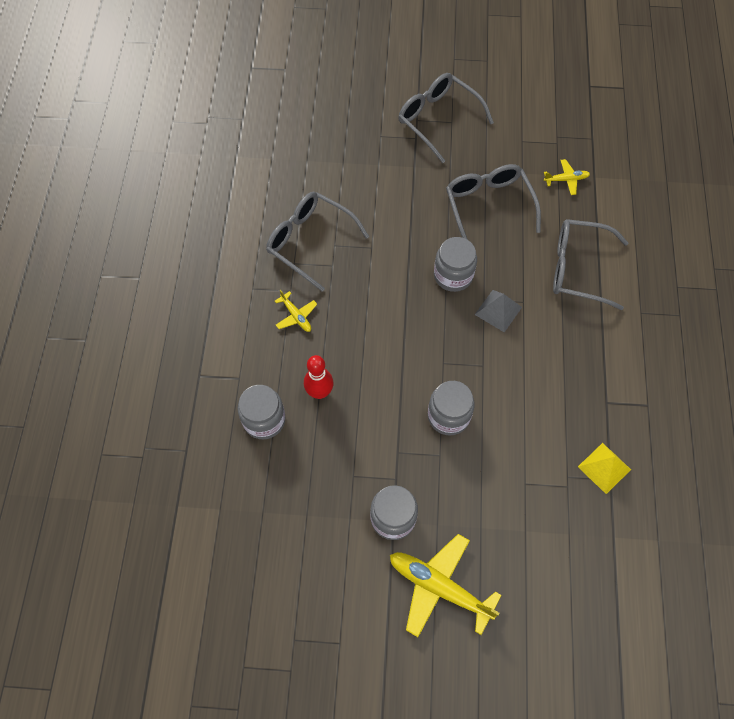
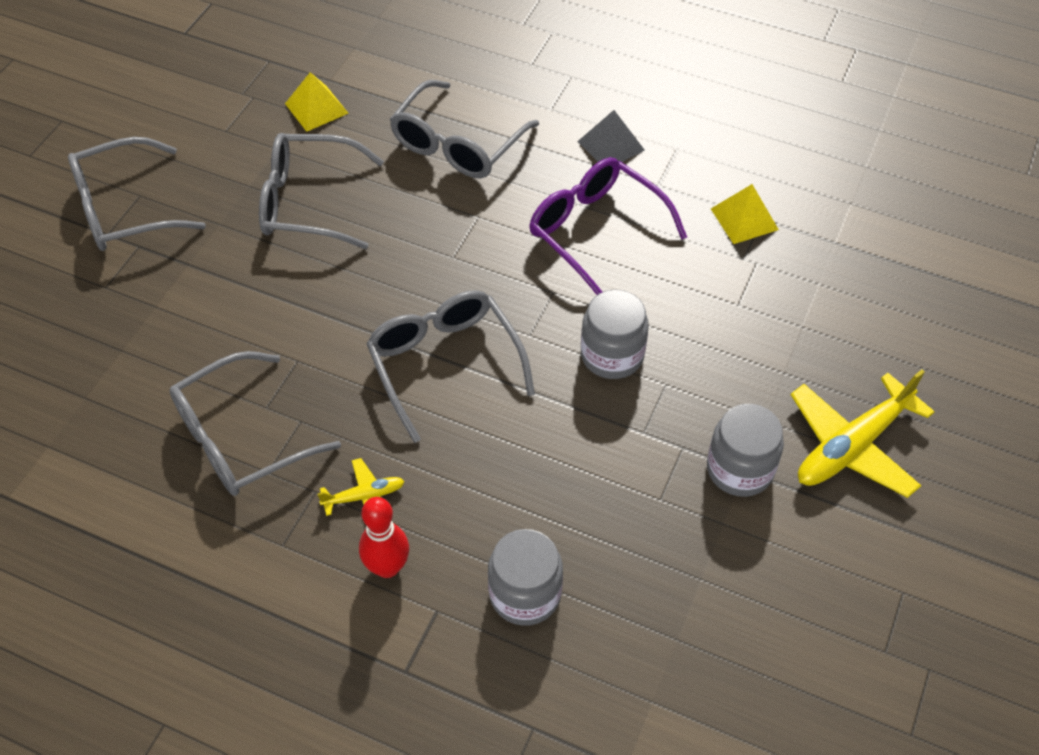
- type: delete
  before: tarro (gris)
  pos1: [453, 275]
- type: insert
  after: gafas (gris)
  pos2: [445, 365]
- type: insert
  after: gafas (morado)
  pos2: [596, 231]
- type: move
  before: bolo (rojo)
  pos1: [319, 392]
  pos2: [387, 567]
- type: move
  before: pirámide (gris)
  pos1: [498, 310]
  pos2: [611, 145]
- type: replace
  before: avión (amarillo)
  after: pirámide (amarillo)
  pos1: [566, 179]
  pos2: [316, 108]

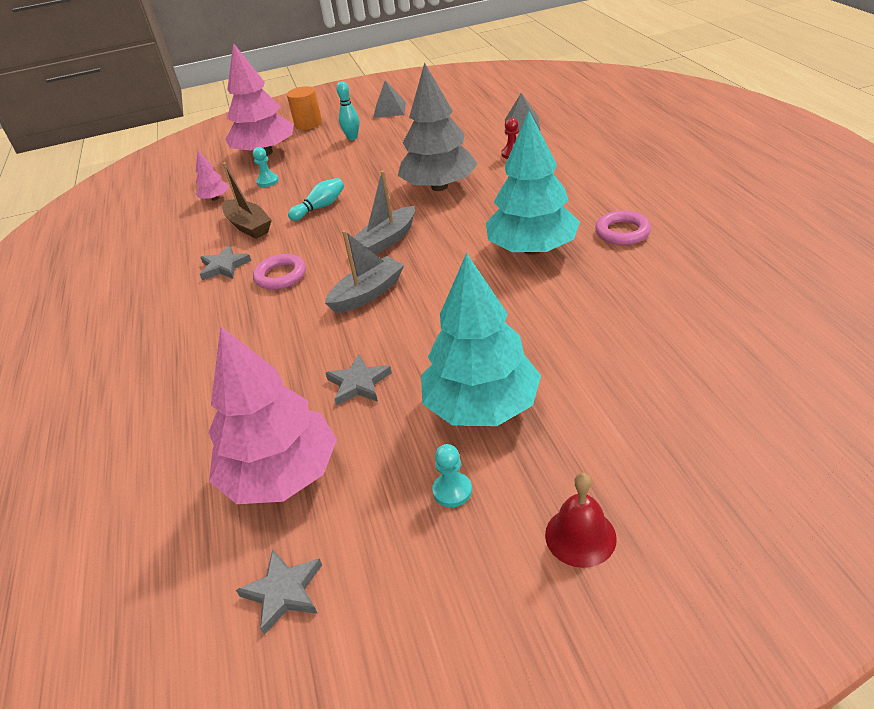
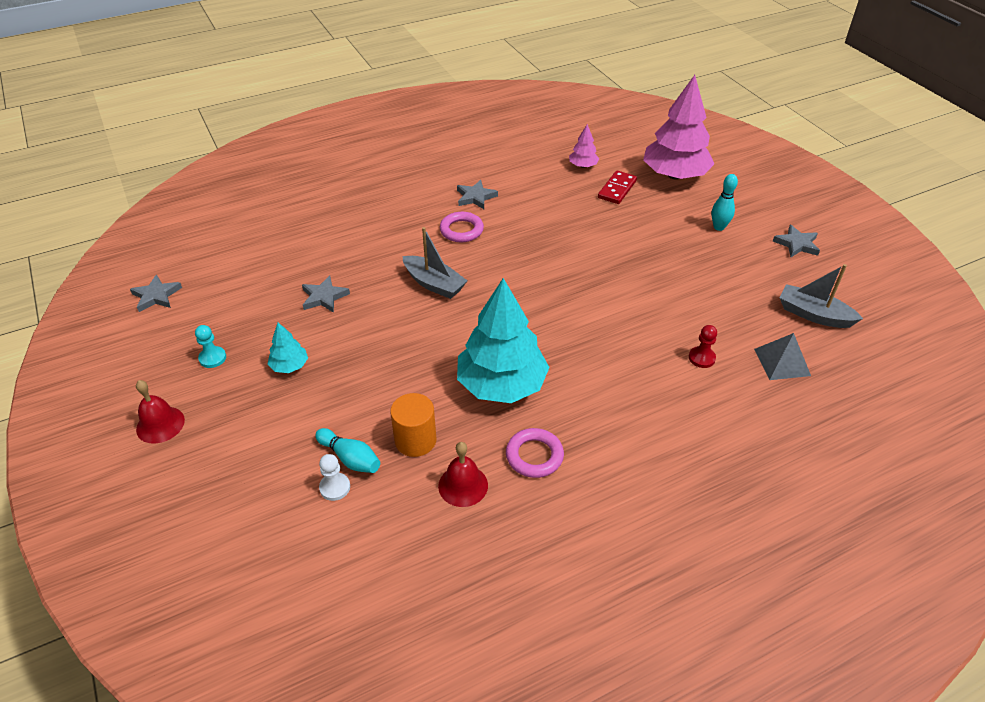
- type: delete
  before: árbol (rosa)
  pos1: [281, 475]
- type: delete
  before: barco (marrón)
  pos1: [248, 226]
- type: delete
  before: árbol (gris)
  pos1: [439, 187]
- type: insert
  after: peón (blanco)
  pos2: [335, 487]
- type: insert
  after: campana (rojo)
  pos2: [463, 485]
- type: move
  before: cilindro (naranja)
  pos1: [308, 124]
  pos2: [415, 440]
- type: move
  before: bolo (turquesa)
  pos1: [320, 207]
  pos2: [350, 458]
- type: move
  before: barco (gris)
  pos1: [387, 240]
  pos2: [813, 315]
- type: replace
  before: peón (turquesa)
  after: ficha de dominó (rojo)
  pos1: [267, 181]
  pos2: [617, 189]
- type: replace
  before: pirámide (gris)
  after: estrella (gris)
  pos1: [389, 110]
  pos2: [796, 244]
- type: resize
  before: árbol (turquesa)
  pos1: [482, 406]
  pos2: [289, 366]
  scale: 0.45

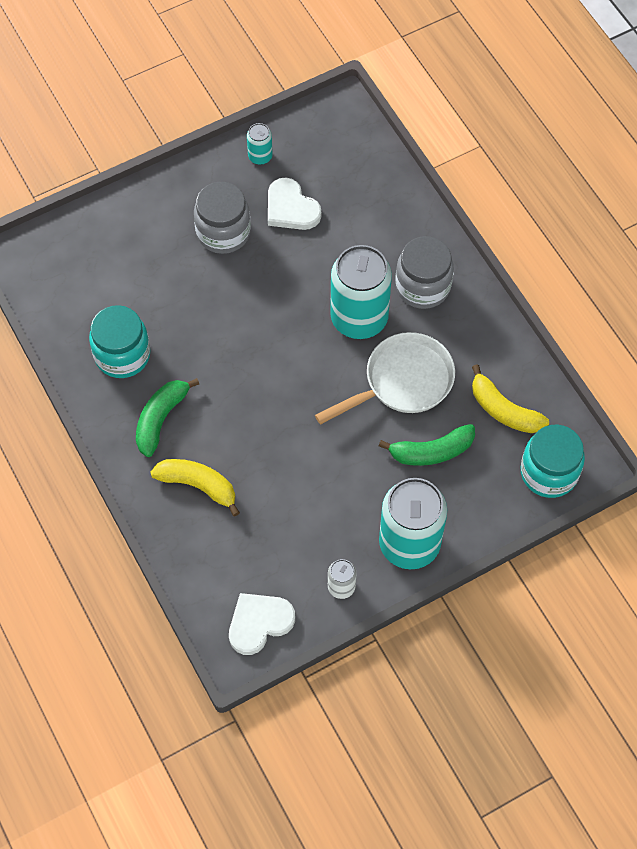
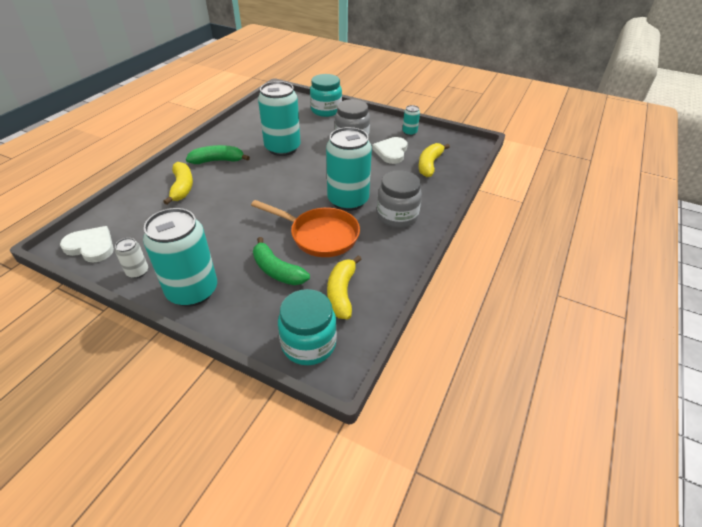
- type: insert
  after: lata (turquesa)
  pos2: [282, 148]
- type: insert
  after: plátano (amarillo)
  pos2: [429, 164]
- type: move
  before: tarro (turquesa)
  pos1: [122, 355]
  pos2: [326, 110]
- type: recolor
  before: sartén (blanco)
  after: sartén (naranja)
  pos1: [402, 382]
  pos2: [320, 235]

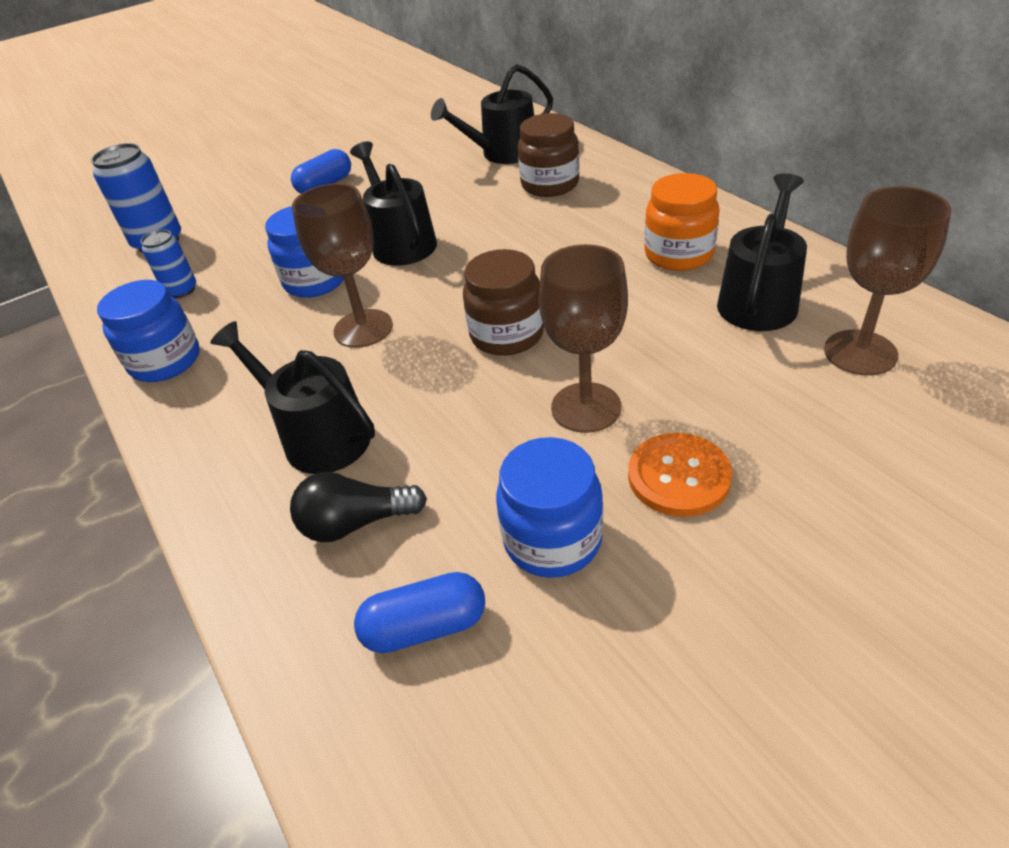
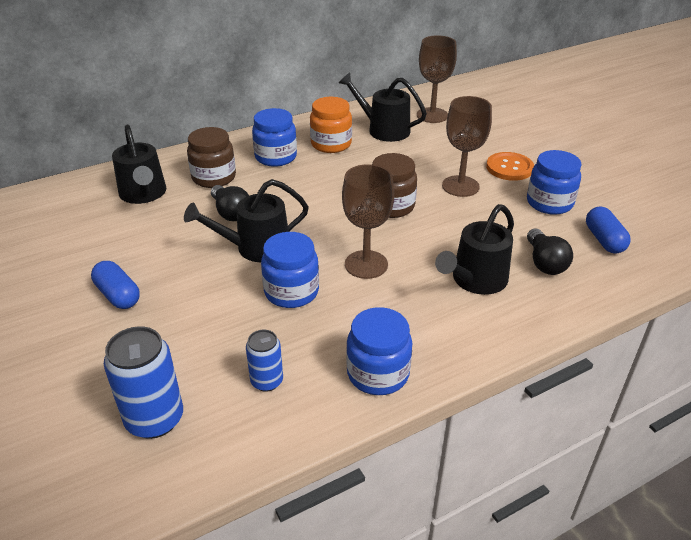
- type: insert
  after: bombilla (negro)
  pos2: [231, 212]
- type: insert
  after: tarro (azul)
  pos2: [276, 157]

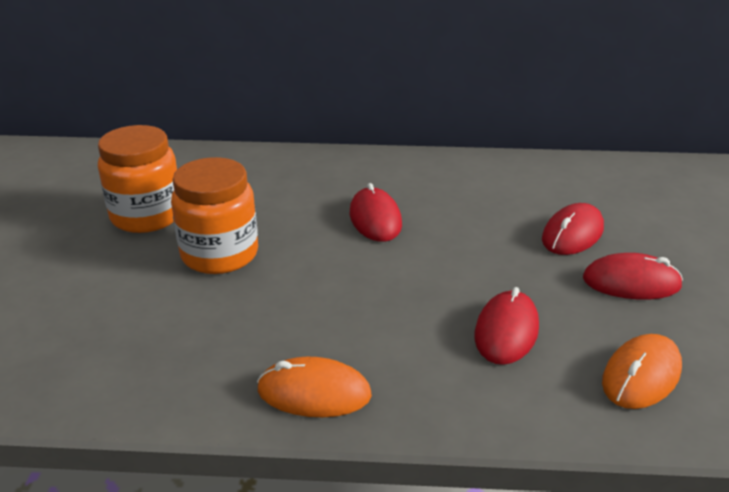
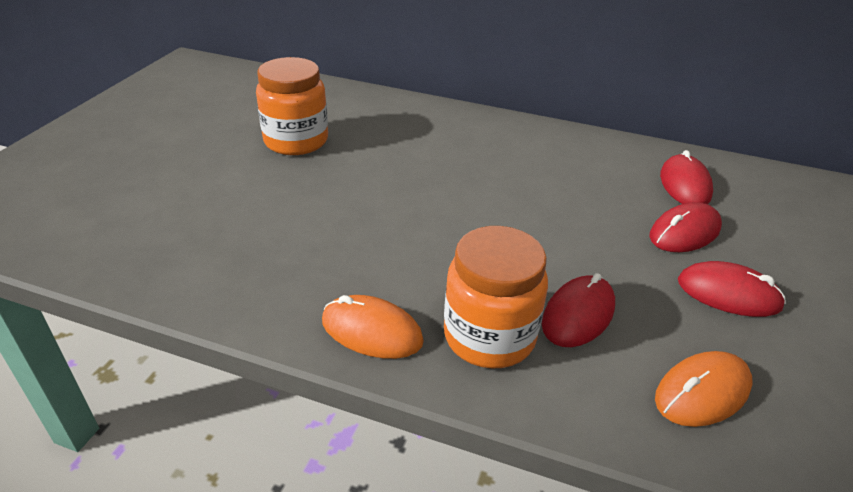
- type: move
  before: tarro (naranja)
  pos1: [220, 254]
  pos2: [489, 336]
- type: move
  before: ratón (rojo)
  pos1: [375, 219]
  pos2: [685, 185]

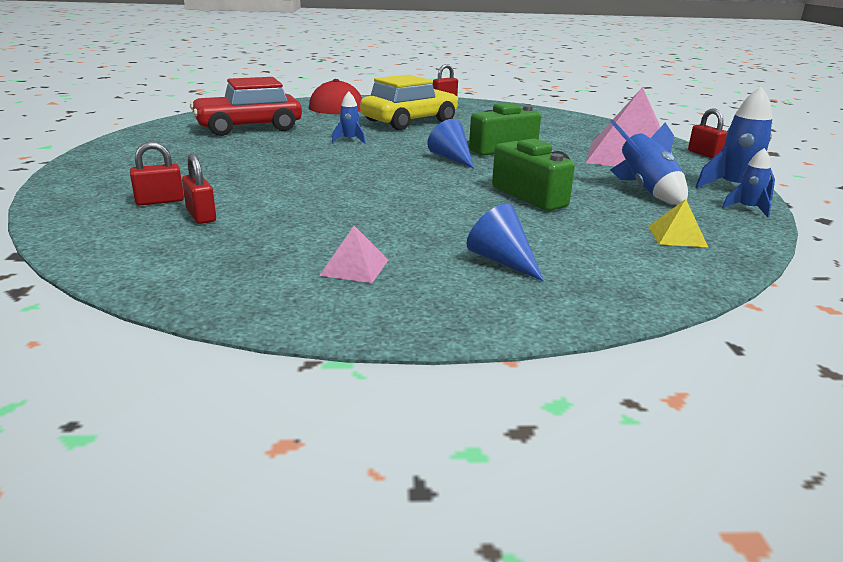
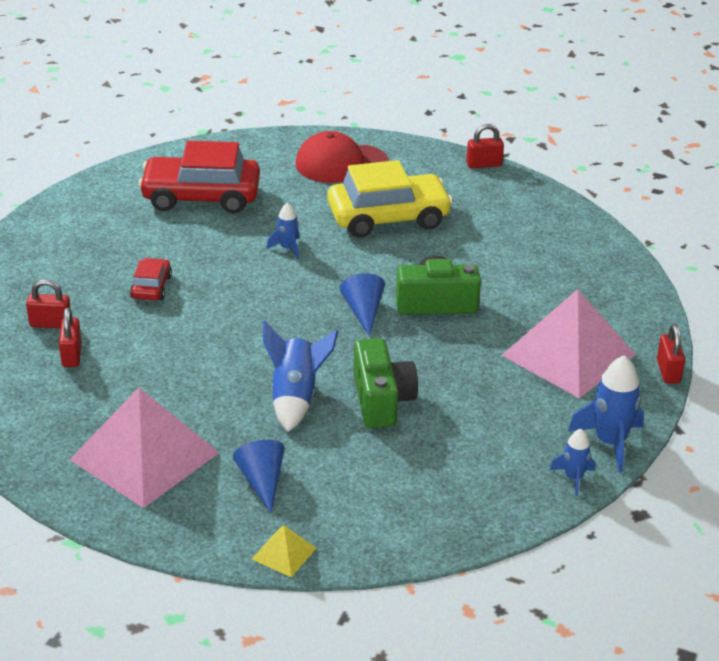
- type: insert
  after: coche (rojo)
  pos2: [151, 287]
- type: move
  before: cohete (azul)
  pos1: [646, 190]
  pos2: [295, 397]
- type: move
  before: pirámide (amarillo)
  pos1: [677, 236]
  pos2: [284, 553]
- type: resize
  before: pirámide (rosa)
  pos1: [354, 267]
  pos2: [144, 456]
  scale: 2.4

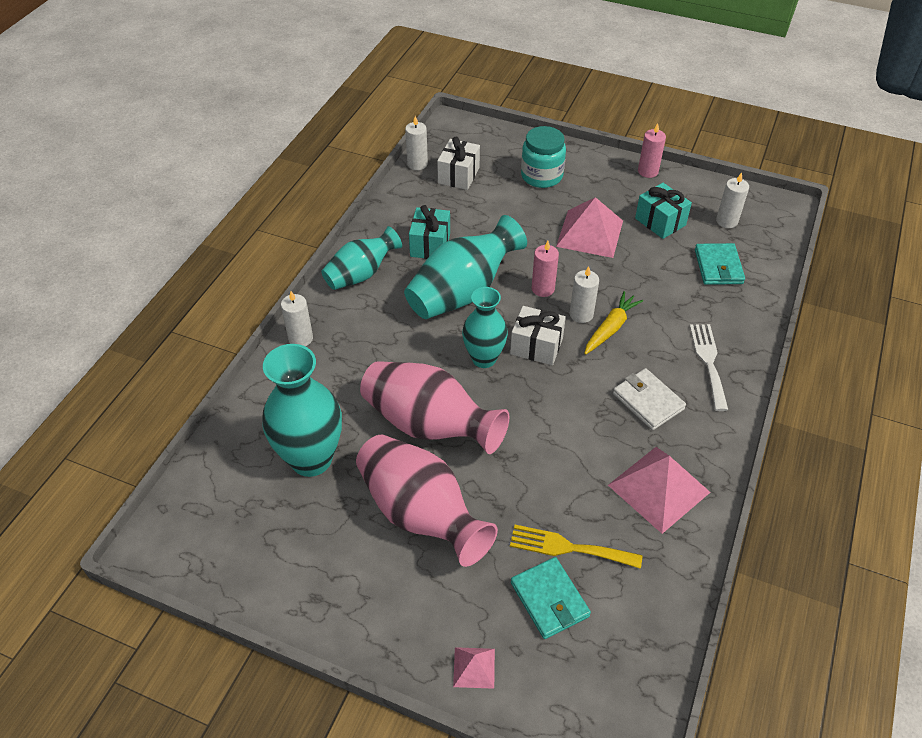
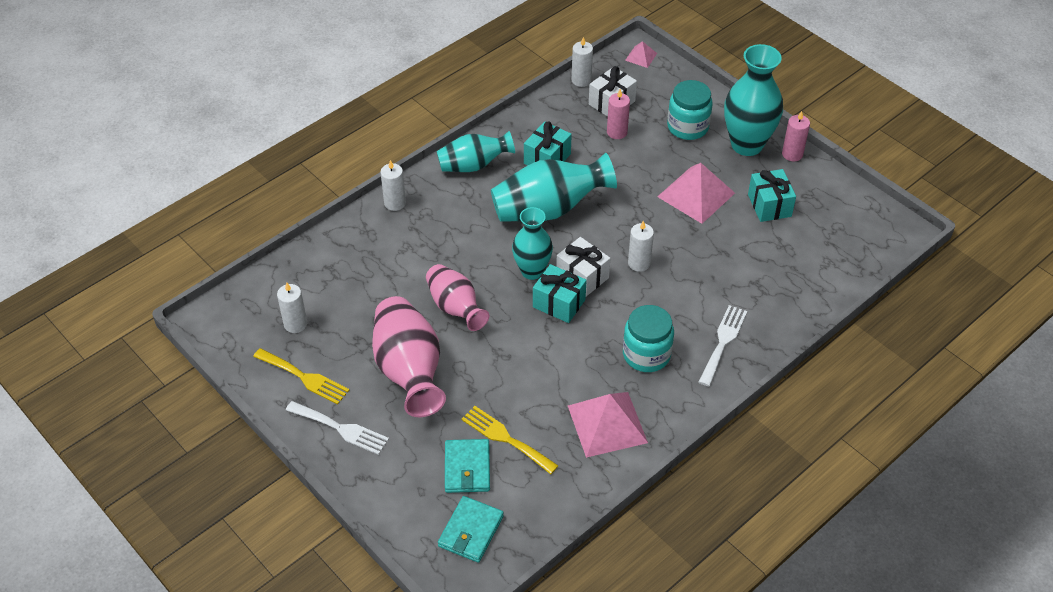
- type: delete
  before: zanahoria (amarillo)
  pos1: [611, 328]
- type: insert
  after: tenedor (amarillo)
  pos2: [304, 377]
- type: insert
  after: tenedor (blanco)
  pos2: [341, 428]
- type: insert
  after: regalo (turquesa)
  pos2: [559, 303]
- type: move
  before: florero (turquesa)
  pos1: [311, 459]
  pos2: [747, 145]
- type: move
  before: pirámide (rosa)
  pos1: [474, 667]
  pos2: [641, 56]
- type: move
  before: vela (rosa)
  pos1: [543, 289]
  pos2: [617, 132]
- type: move
  before: cartera (turquesa)
  pos1: [718, 267]
  pos2: [471, 531]
- type: move
  before: vela (blanco)
  pos1: [727, 221]
  pos2: [295, 324]
- type: replace
  before: cartera (blanco)
  after: tarro (turquesa)
  pos1: [648, 401]
  pos2: [646, 354]
- type: resize
  before: florero (rosa)
  pos1: [429, 425]
  pos2: [455, 308]
  scale: 0.65

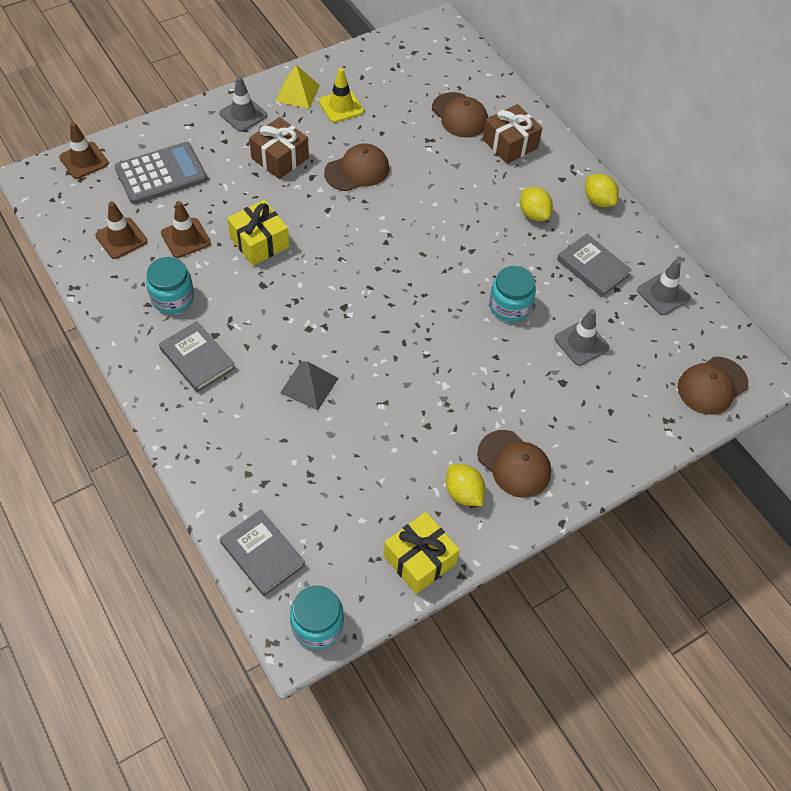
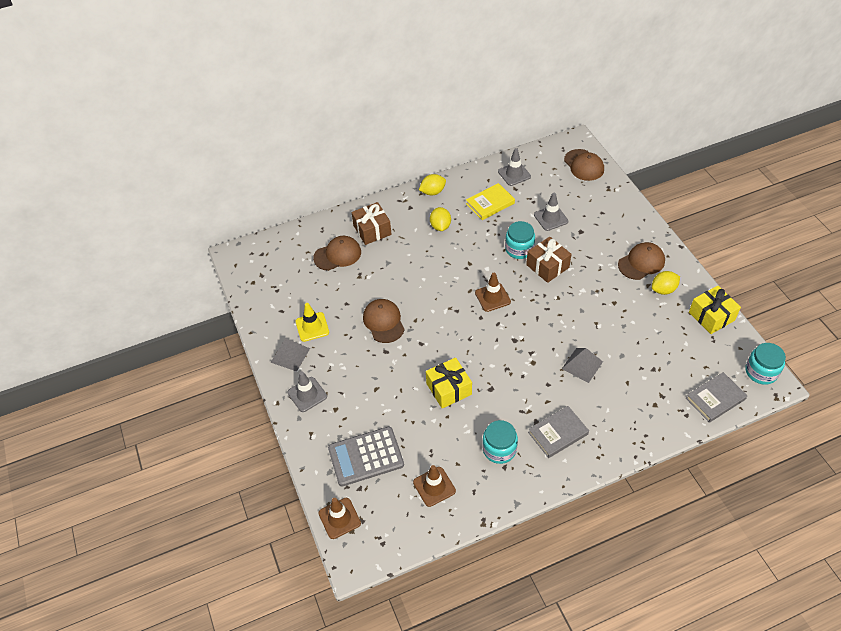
- type: move
  before: cono de tráfico (marrón)
  pos1: [185, 238]
  pos2: [492, 297]
- type: move
  before: regalo (marrón)
  pos1: [280, 158]
  pos2: [547, 266]
- type: recolor
  before: pirámide (amarillo)
  after: pirámide (gris)
  pos1: [297, 93]
  pos2: [290, 355]
- type: recolor
  before: libro (gris)
  after: libro (amarillo)
  pos1: [593, 267]
  pos2: [490, 203]
- type: rotate
  before: calculadora (gris)
  pos1: [161, 174]
  pos2: [366, 456]
  turn: -90
- type: rotate
  before: limón (amarillo)
  pos1: [533, 214]
  pos2: [440, 226]
  turn: -75

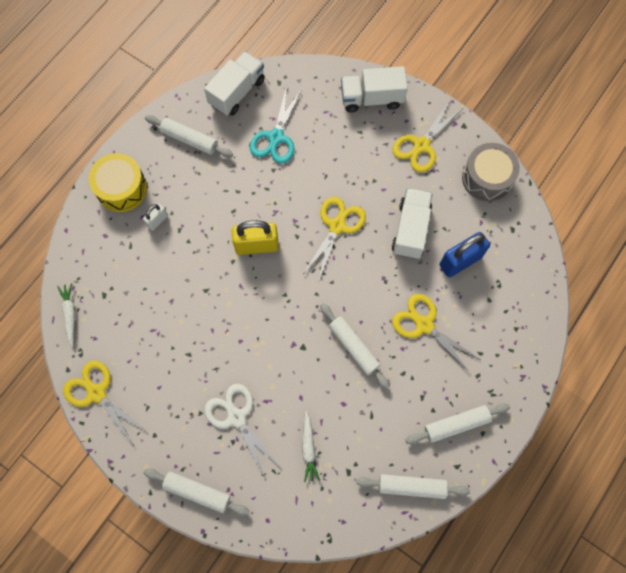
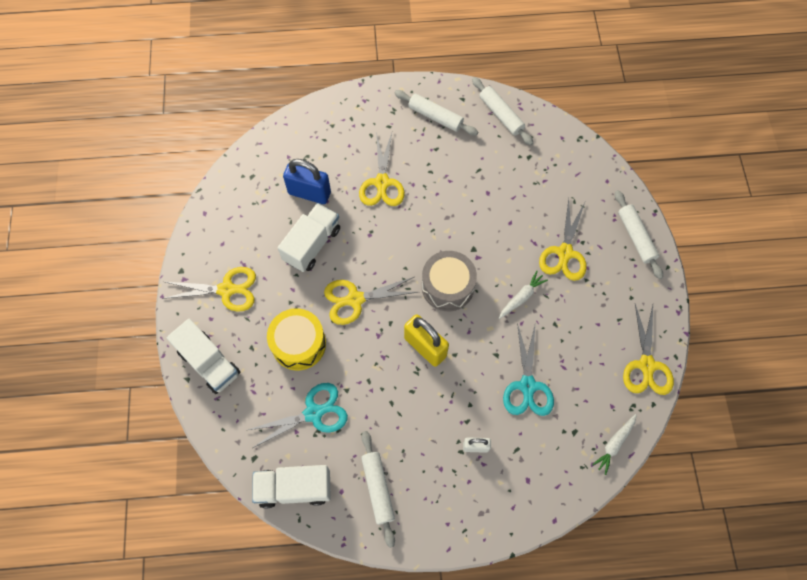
- type: delete
  before: rodillo (blanco)
  pos1: [353, 347]
- type: insert
  after: tijeras (turquesa)
  pos2: [527, 386]
- type: move
  before: tambor (amarillo)
  pos1: [121, 188]
  pos2: [298, 344]
- type: move
  before: zanahoria (blanco)
  pos1: [308, 448]
  pos2: [521, 297]
- type: move
  before: tambor (gris)
  pos1: [487, 178]
  pos2: [447, 286]
- type: recolor
  before: tijeras (blanco)
  after: tijeras (amarillo)
  pos1: [236, 418]
  pos2: [565, 253]
- type: rotate
  before: camión (blanco)
  pos1: [410, 229]
  pos2: [312, 244]
  turn: 150

